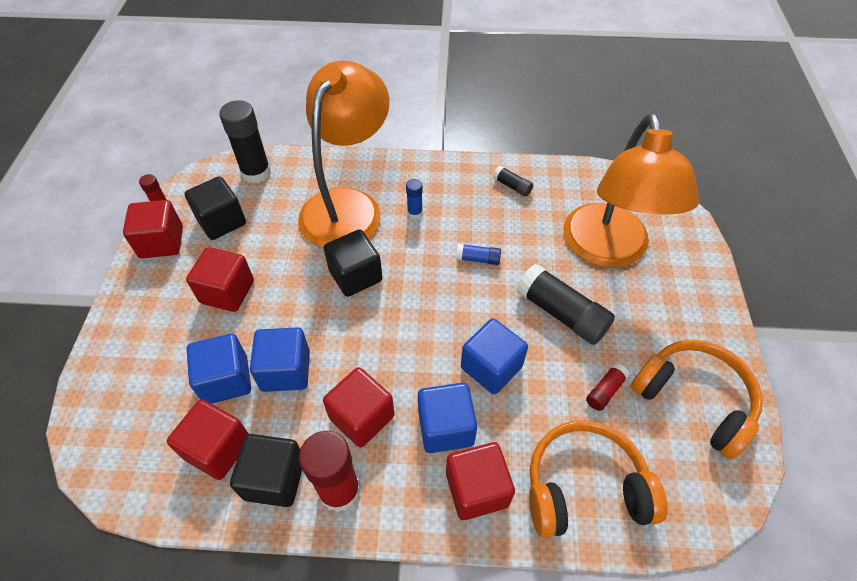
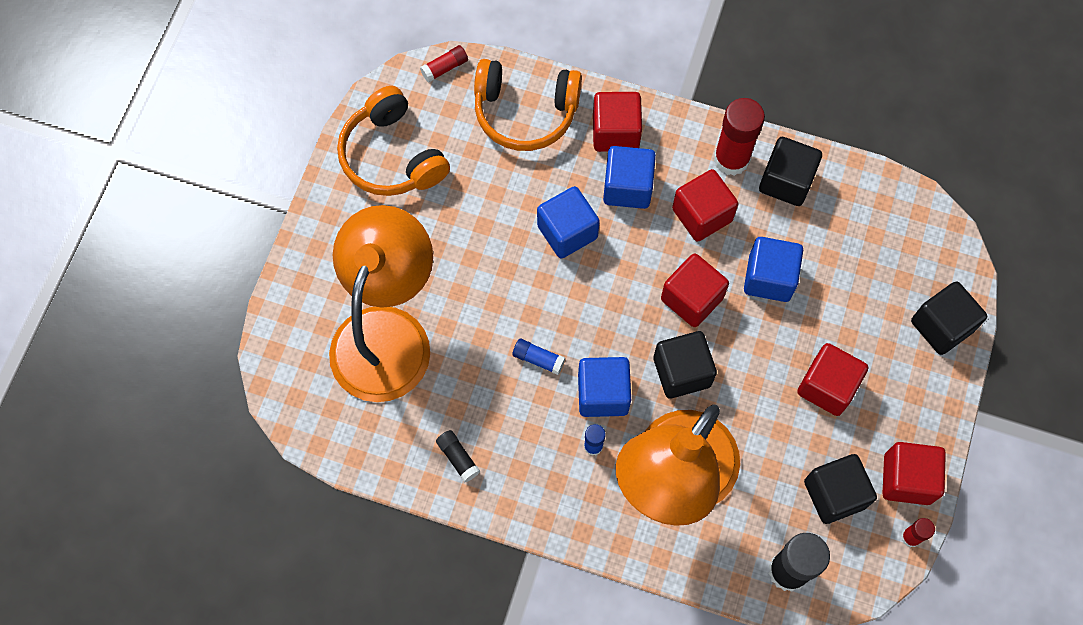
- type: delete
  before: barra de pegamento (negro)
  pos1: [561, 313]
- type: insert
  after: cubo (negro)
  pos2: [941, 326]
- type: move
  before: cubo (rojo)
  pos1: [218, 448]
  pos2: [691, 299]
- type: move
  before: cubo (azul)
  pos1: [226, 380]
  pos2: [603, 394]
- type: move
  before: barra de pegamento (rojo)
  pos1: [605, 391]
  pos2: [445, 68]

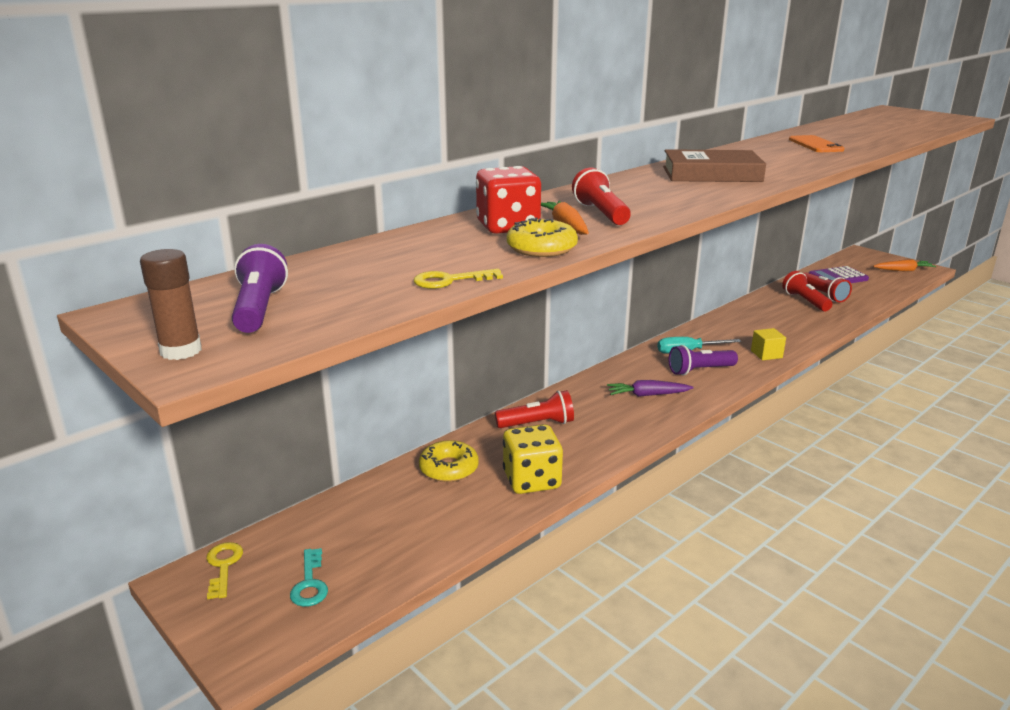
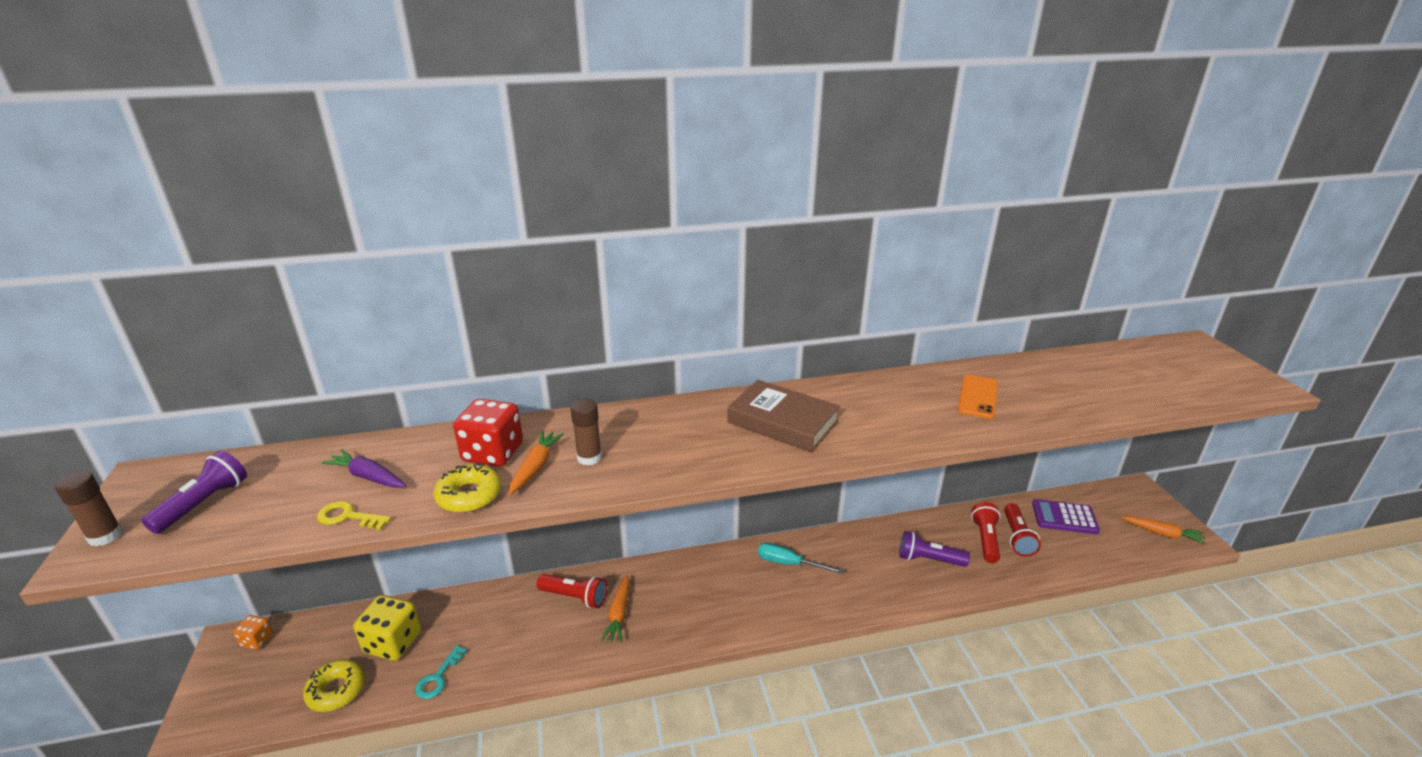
- type: delete
  before: cubo (amarillo)
  pos1: [766, 354]
- type: insert
  after: zanahoria (naranja)
  pos2: [619, 614]
- type: move
  before: llave (turquesa)
  pos1: [310, 583]
  pos2: [438, 677]
- type: move
  before: rosquilla (amarillo)
  pos1: [449, 468]
  pos2: [337, 690]
- type: move
  before: dado (amarillo)
  pos1: [531, 480]
  pos2: [393, 642]
- type: move
  before: zanahoria (morado)
  pos1: [648, 395]
  pos2: [368, 477]
- type: move
  before: lámpara de mano (morado)
  pos1: [700, 370]
  pos2: [928, 559]
- type: replace
  before: llave (amarillo)
  after: dado (naranja)
  pos1: [223, 566]
  pos2: [257, 640]
- type: replace
  before: lámpara de mano (rojo)
  after: barra de pegamento (marrón)
  pos1: [601, 213]
  pos2: [589, 458]

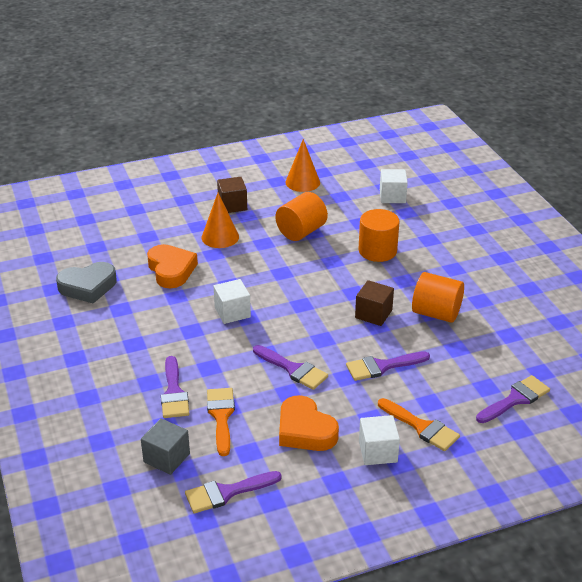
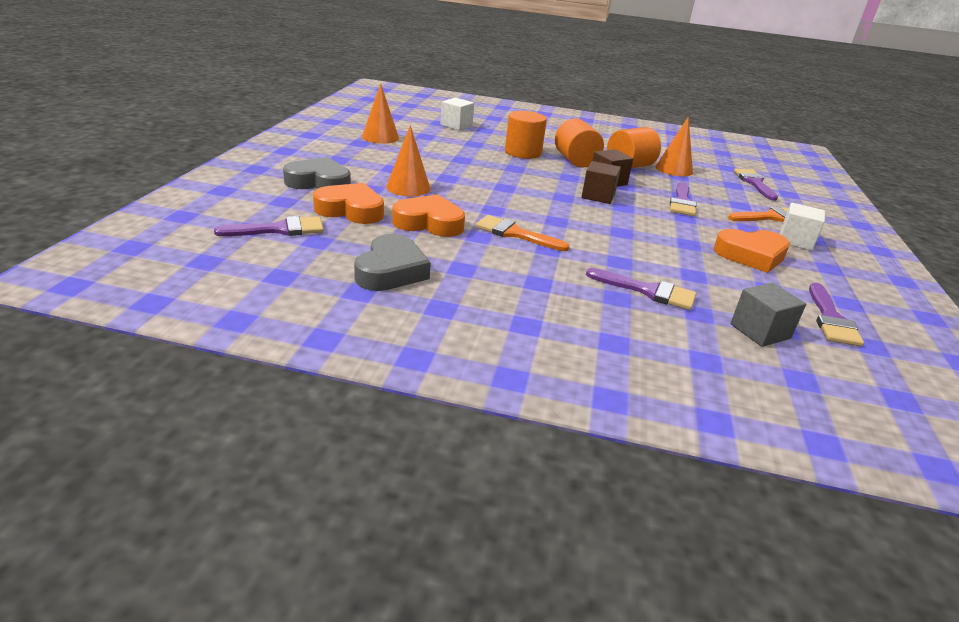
- type: delete
  before: cubo (blanco)
  pos1: [232, 312]
- type: insert
  after: corazón (gris)
  pos2: [319, 182]
- type: insert
  after: corazón (naranja)
  pos2: [351, 210]
- type: insert
  after: cono (naranja)
  pos2: [674, 169]
- type: move
  before: pincel (naranja)
  pos1: [221, 416]
  pos2: [515, 234]
- type: move
  before: cubo (marrón)
  pos1: [232, 205]
  pos2: [598, 196]
- type: move
  before: pincel (morado)
  pos1: [293, 369]
  pos2: [279, 229]
- type: move
  before: cilindro (naranja)
  pos1: [301, 232]
  pos2: [575, 161]

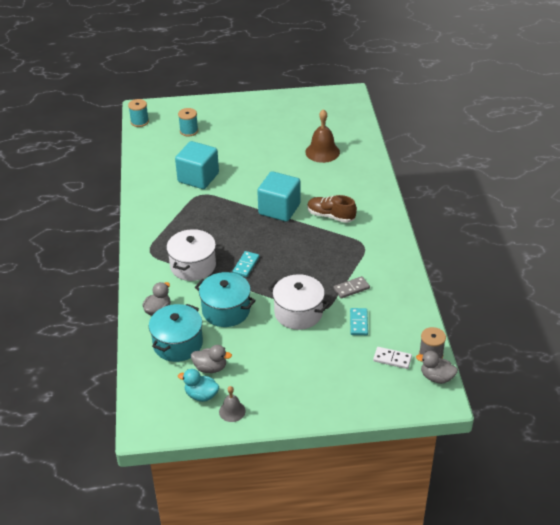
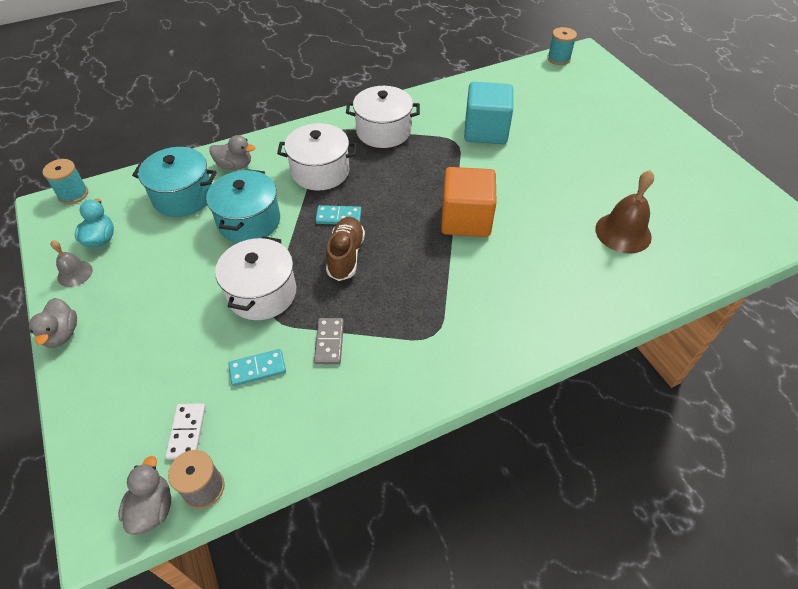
- type: insert
  after: olla (blanco)
  pos2: [383, 131]
- type: move
  before: carrete (turquesa)
  pos1: [189, 131]
  pos2: [73, 194]
- type: move
  before: pato (gris)
  pos1: [210, 368]
  pos2: [62, 334]
- type: move
  before: zapato (marrón)
  pos1: [331, 216]
  pos2: [346, 256]
- type: recolor
  before: cubo (turquesa)
  after: cubo (naranja)
  pos1: [279, 209]
  pos2: [466, 219]
- type: rotate
  before: ficha de dominó (gris)
  pos1: [351, 289]
  pos2: [329, 342]
  turn: 45

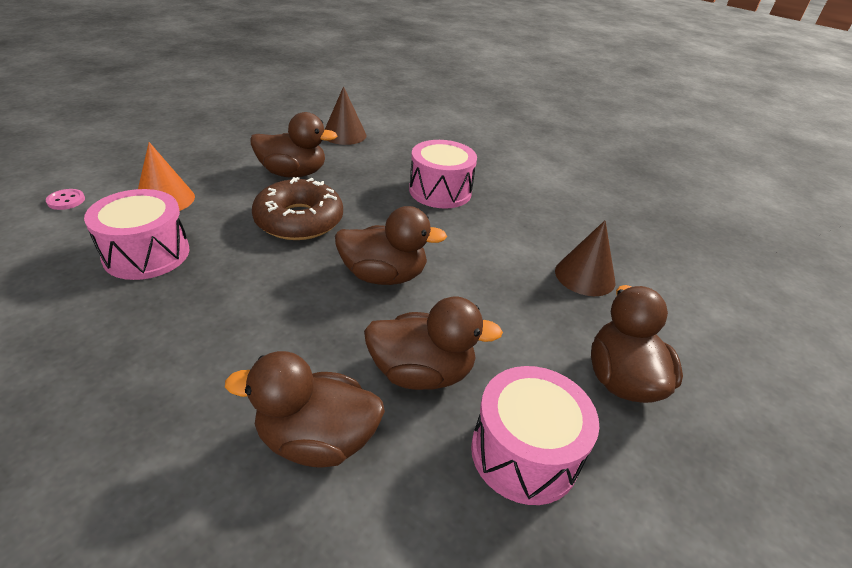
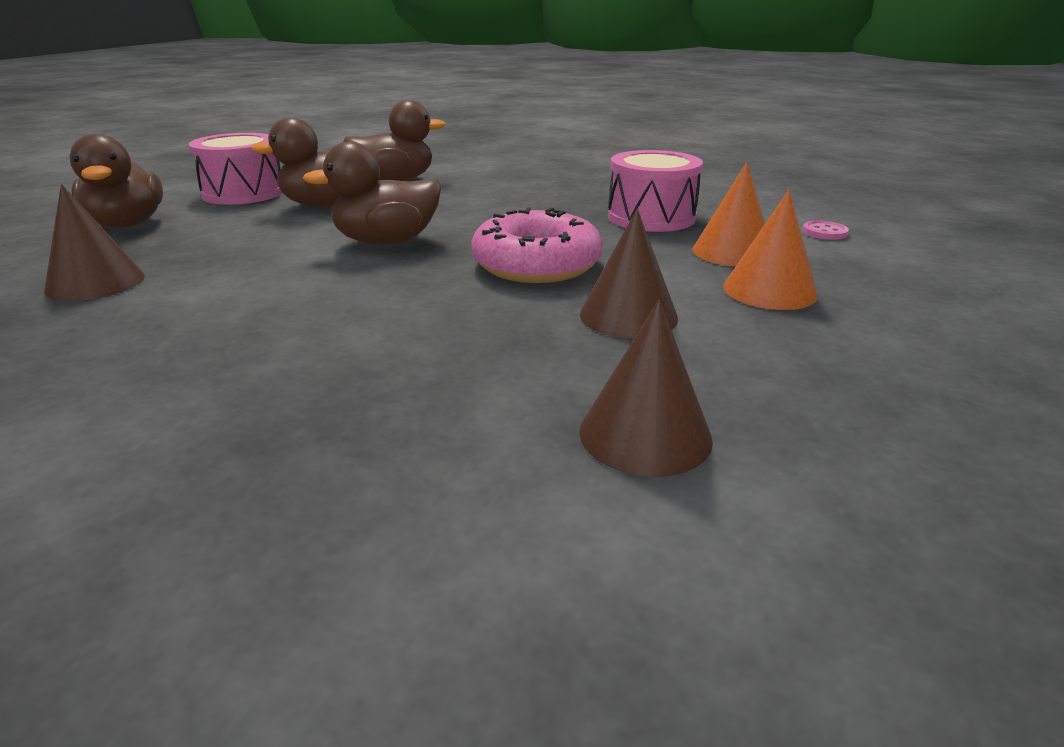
- type: delete
  before: tambor (rosa)
  pos1: [440, 191]
- type: insert
  after: cono (naranja)
  pos2: [769, 290]
- type: replace
  before: pato (marrón)
  after: cono (marrón)
  pos1: [293, 173]
  pos2: [628, 315]
- type: recolor
  before: rosquilla (marrón)
  after: rosquilla (rosa)
  pos1: [299, 220]
  pos2: [536, 264]

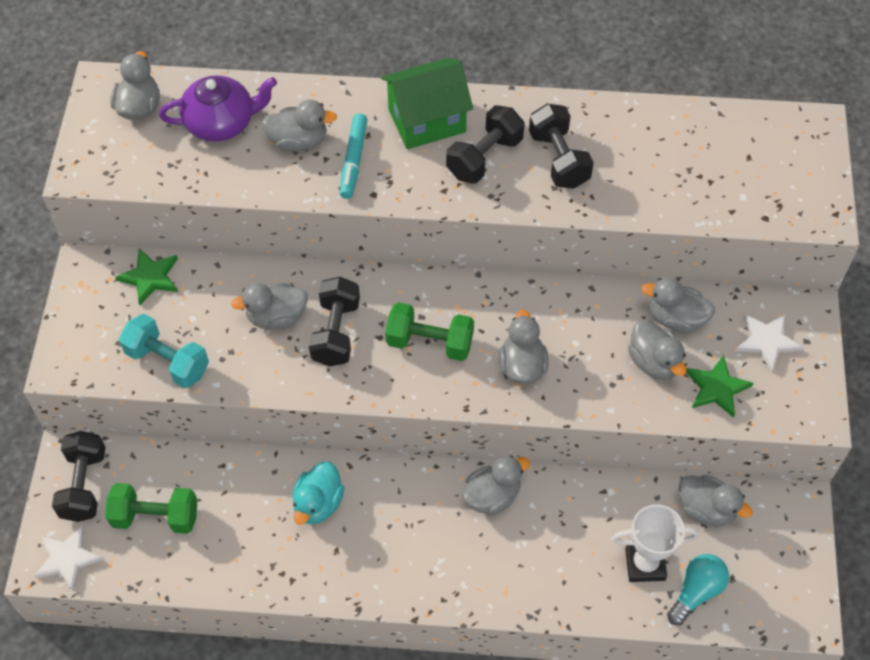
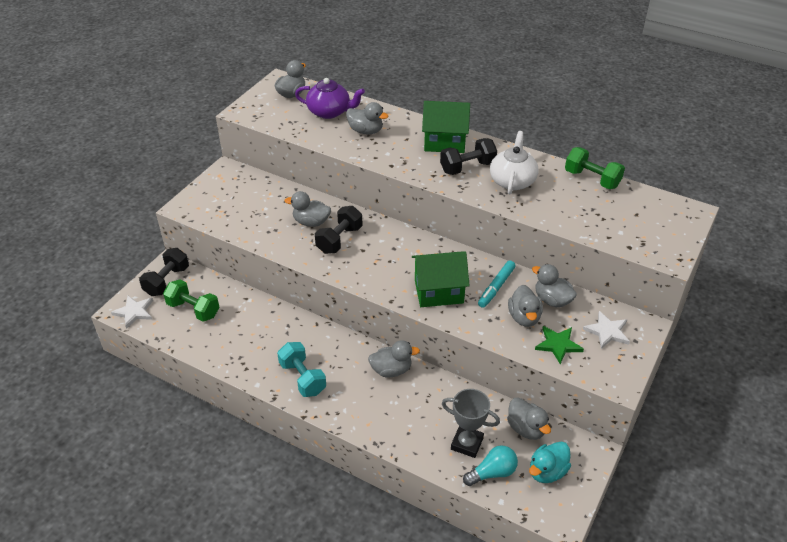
- type: delete
  before: estrella (verde)
  pos1: [150, 277]
- type: move
  before: mancuerna (turquesa)
  pos1: [168, 361]
  pos2: [303, 378]
- type: move
  before: pato (turquesa)
  pos1: [318, 503]
  pos2: [547, 472]
- type: move
  before: rotulador (turquesa)
  pos1: [354, 160]
  pos2: [496, 287]
- type: move
  before: mancuerna (verde)
  pos1: [430, 342]
  pos2: [592, 179]
- type: replace
  before: pato (gris)
  after: casa (verde)
  pos1: [522, 366]
  pos2: [438, 291]
- type: replace
  before: mancuerna (negro)
  after: tetera (blanco)
  pos1: [559, 159]
  pos2: [512, 181]
- type: recolor
  before: trofeo (blanco)
  after: trofeo (gris)
  pos1: [645, 564]
  pos2: [467, 443]

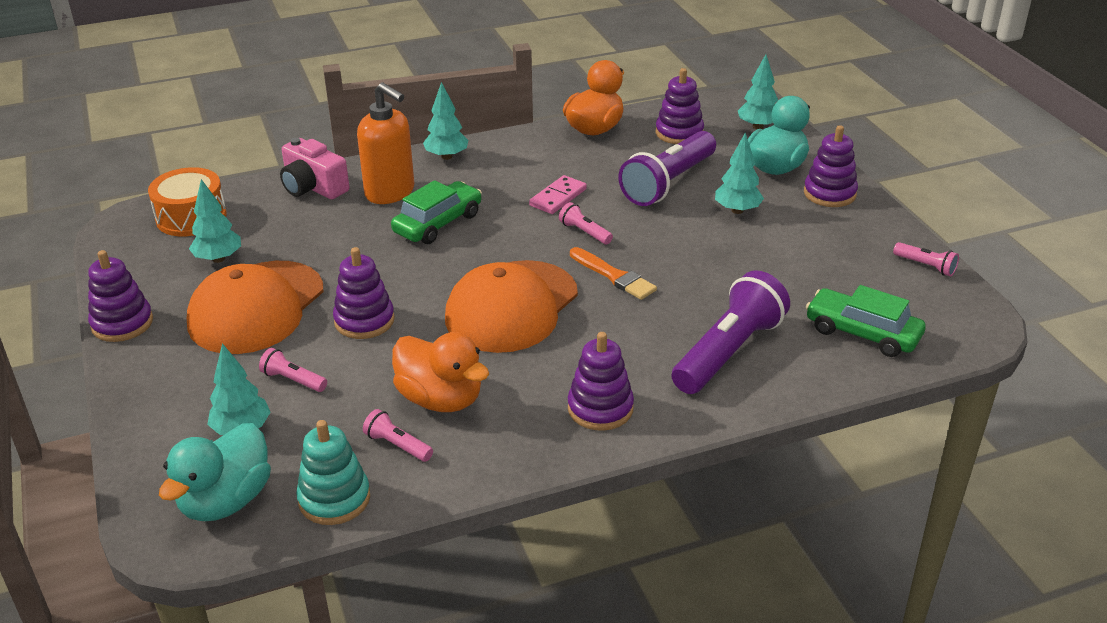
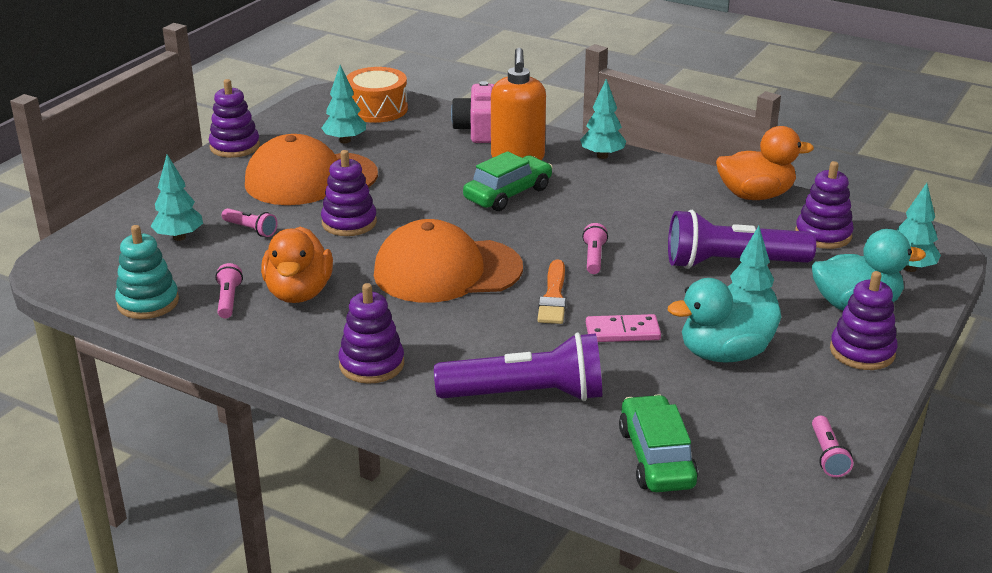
- type: move
  before: pato (turquesa)
  pos1: [226, 501]
  pos2: [724, 354]
- type: move
  before: ficha de dominó (rosa)
  pos1: [558, 197]
  pos2: [622, 332]
- type: rotate
  before: lámpara de mano (rosa)
  pos1: [293, 380]
  pos2: [250, 229]
  turn: 135
- type: rotate
  before: coche (verde)
  pos1: [438, 223]
  pos2: [508, 194]
  turn: -45

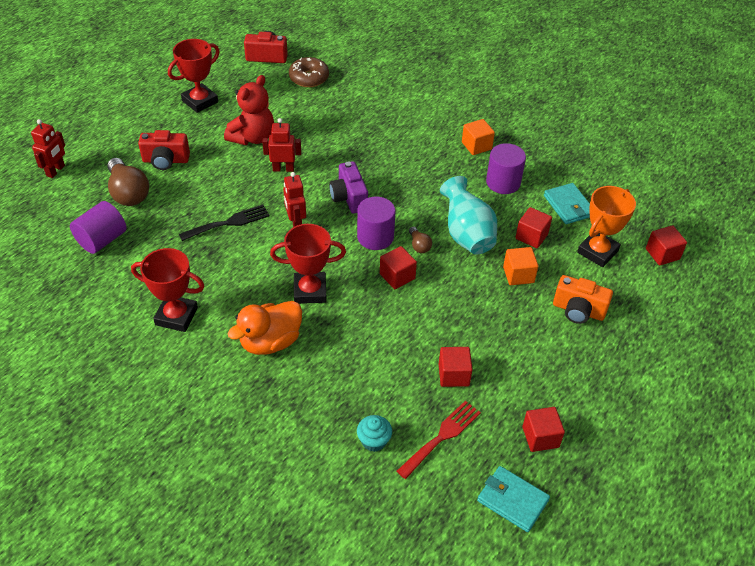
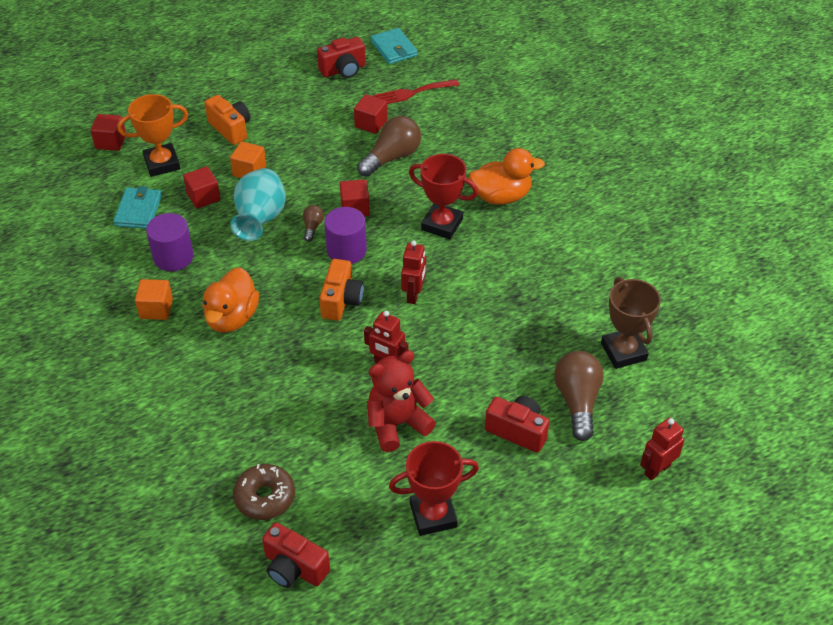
- type: delete
  before: trofeo (rojo)
  pos1: [176, 316]
- type: delete
  before: tenedor (negro)
  pos1: [229, 223]
- type: delete
  before: magdalena (turquesa)
  pos1: [374, 441]
- type: insert
  after: pato (naranja)
  pos2: [232, 318]
- type: insert
  after: bombilla (marrón)
  pos2: [392, 157]
- type: replace
  before: cilindro (morado)
  after: trofeo (marrón)
  pos1: [102, 240]
  pos2: [623, 351]
- type: replace
  before: cubo (rojo)
  after: cámara (rojo)
  pos1: [540, 437]
  pos2: [343, 70]
- type: recolor
  before: cámara (morado)
  after: cámara (naranja)
  pos1: [349, 198]
  pos2: [341, 301]

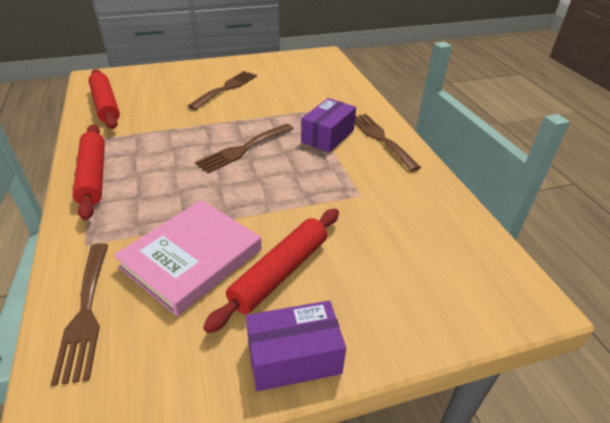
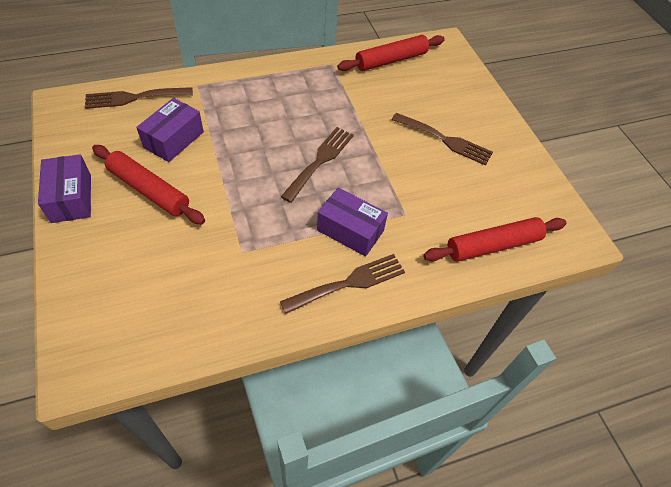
- type: move
  before: rodillo (rojo)
  pos1: [93, 176]
  pos2: [493, 245]
- type: replace
  before: libro (rosa)
  after: caja (morado)
  pos1: [191, 258]
  pos2: [174, 139]
- type: rotate
  before: tenedor (marrón)
  pos1: [243, 149]
  pos2: [320, 161]
  turn: 75

